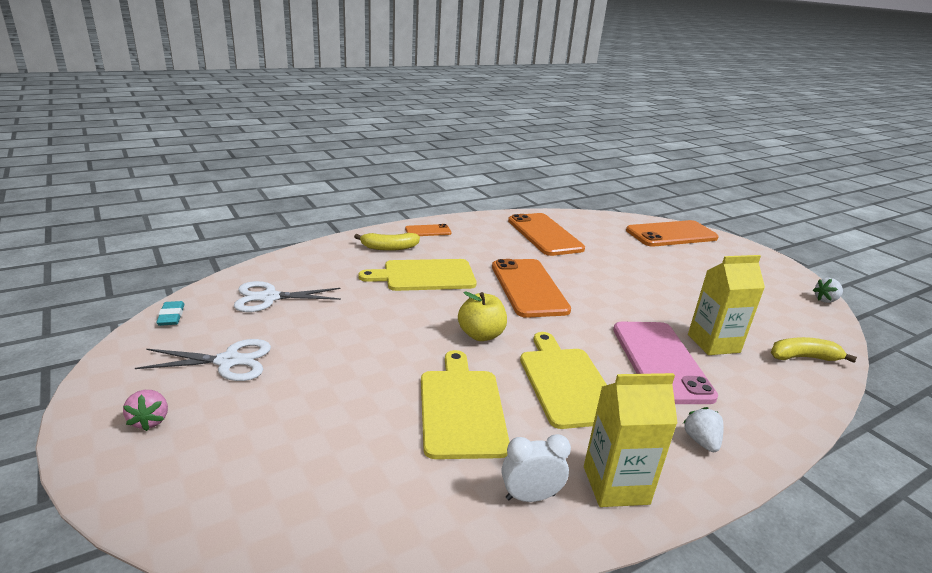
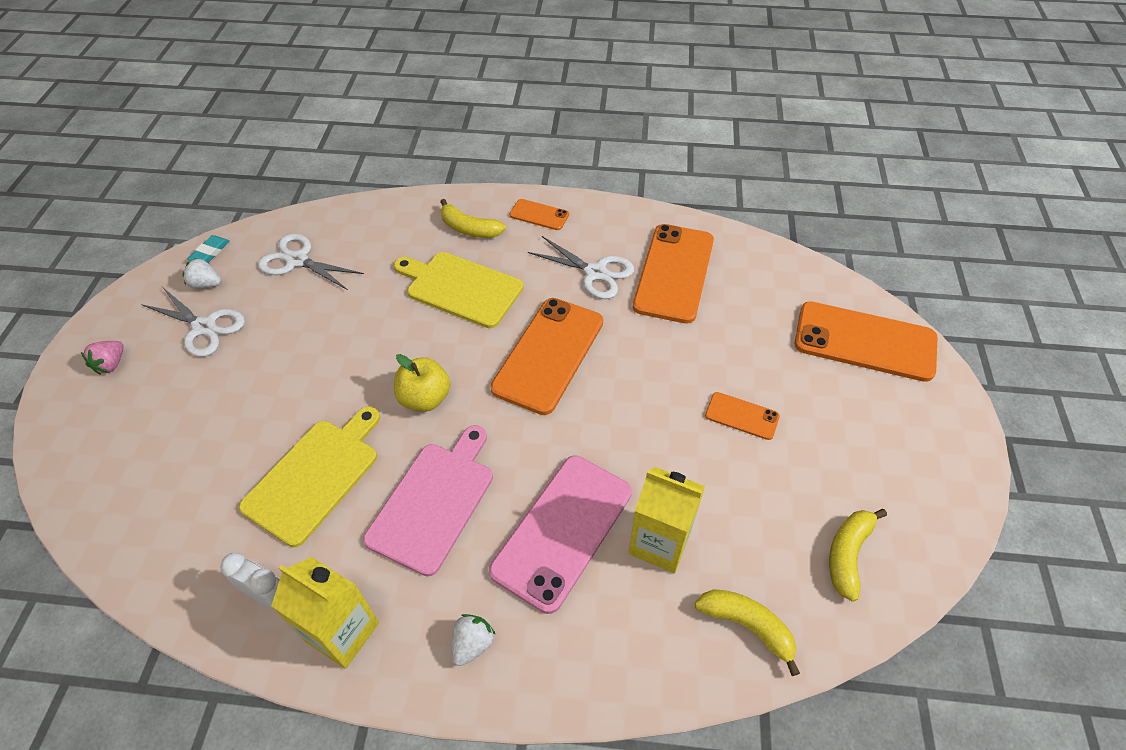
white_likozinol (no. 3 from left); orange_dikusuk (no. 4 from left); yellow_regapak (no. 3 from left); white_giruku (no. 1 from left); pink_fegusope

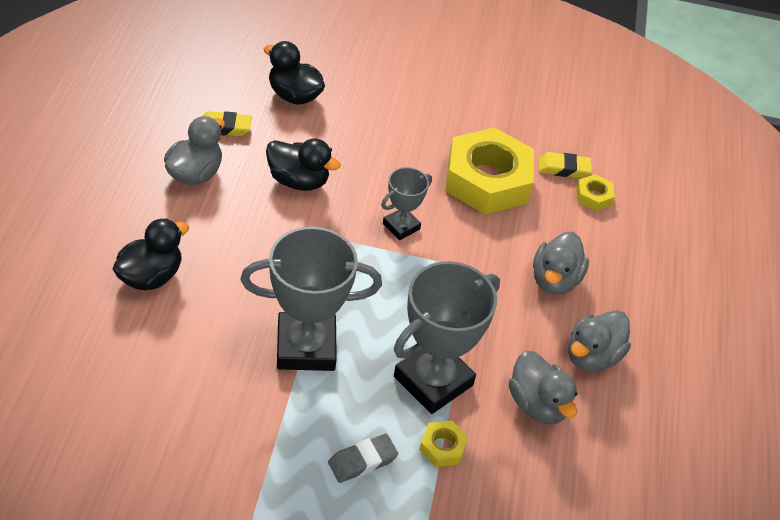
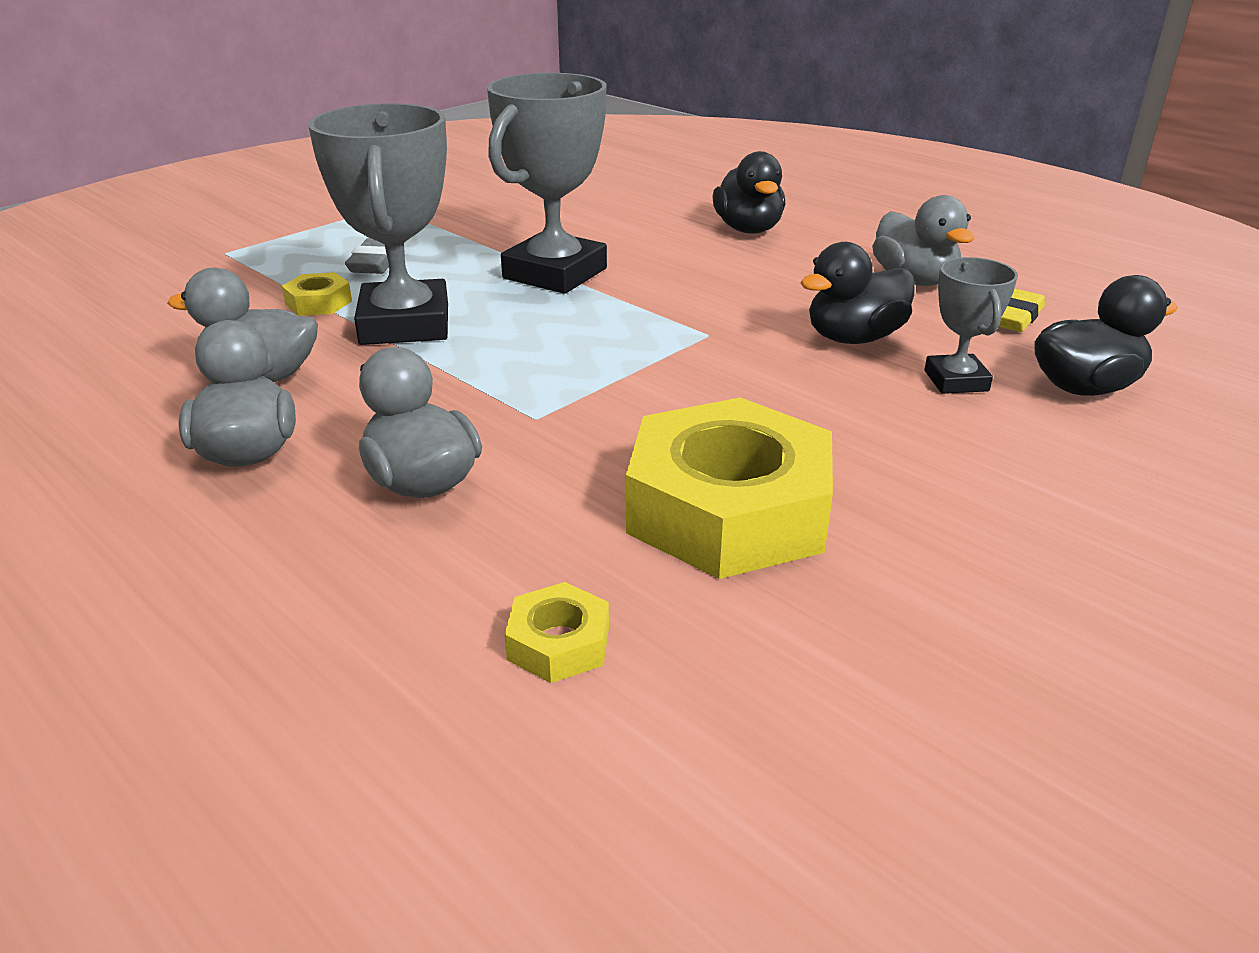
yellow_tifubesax (no. 2 from left in the first image); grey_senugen (no. 3 from left)

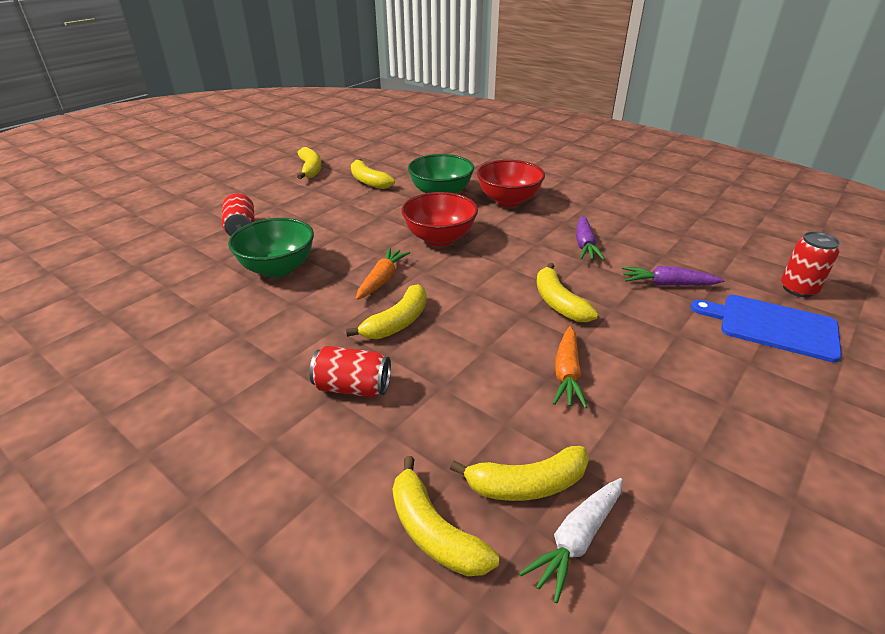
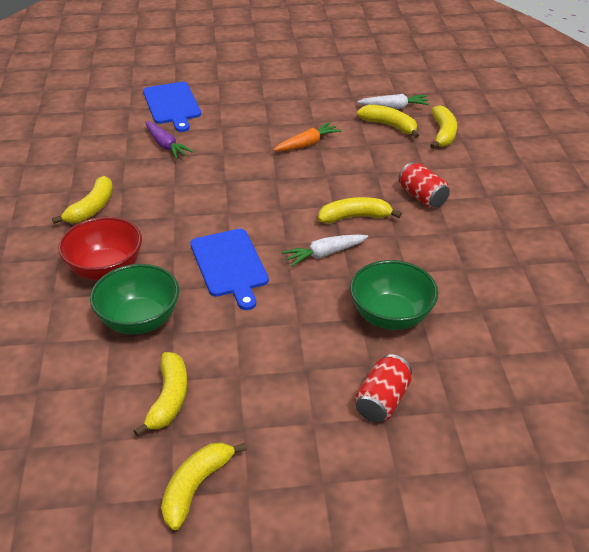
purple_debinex (no. 1 from left in the first image); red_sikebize (no. 3 from left in the first image); yellow_regapak (no. 1 from left); blue_fegusope (no. 2 from left); white_debinex (no. 1 from left)

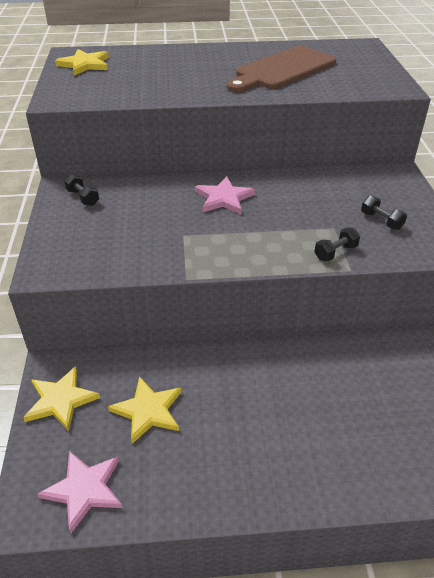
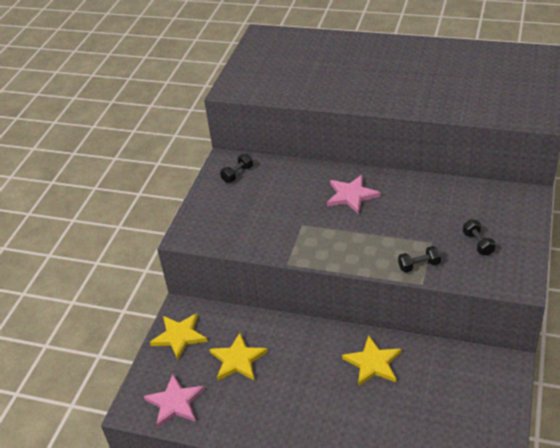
brown_fegusope; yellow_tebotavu (no. 3 from left); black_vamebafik (no. 1 from left)

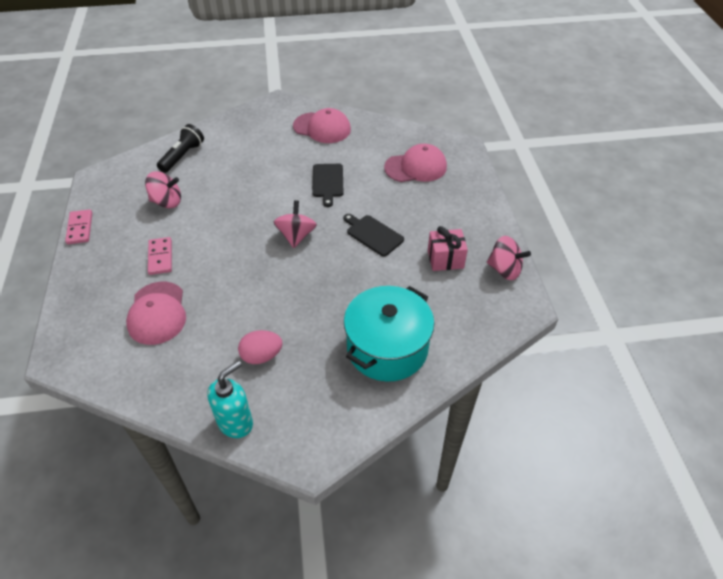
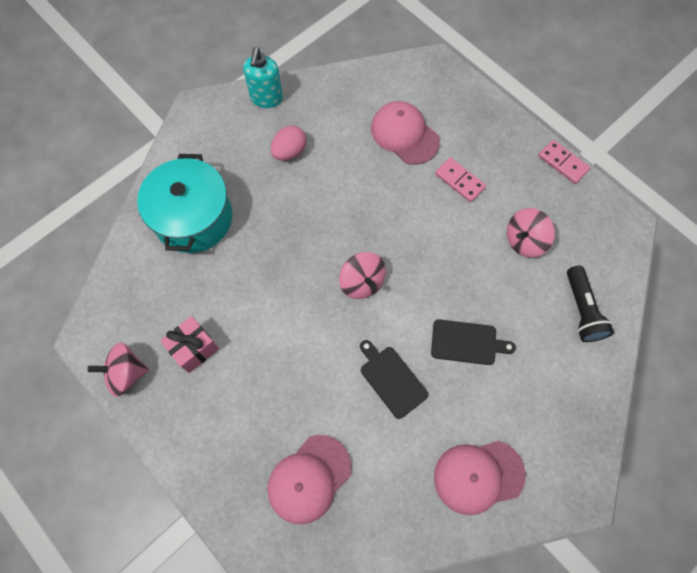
black_fegusope (no. 2 from left)

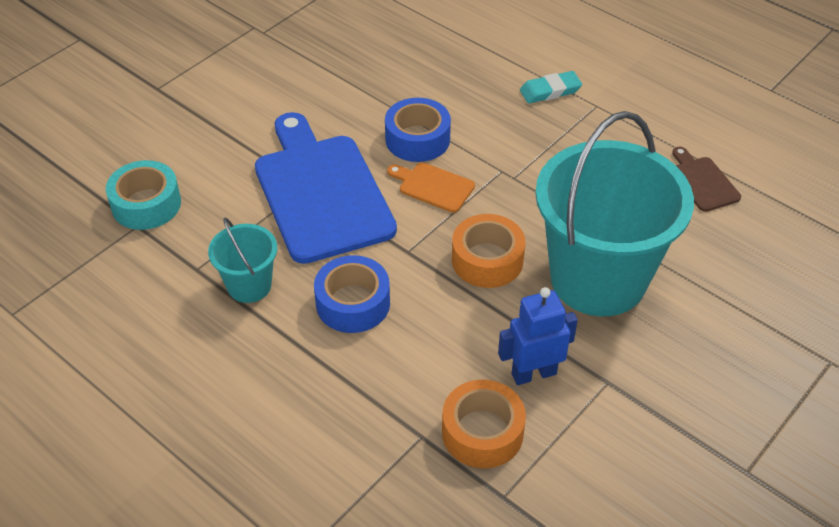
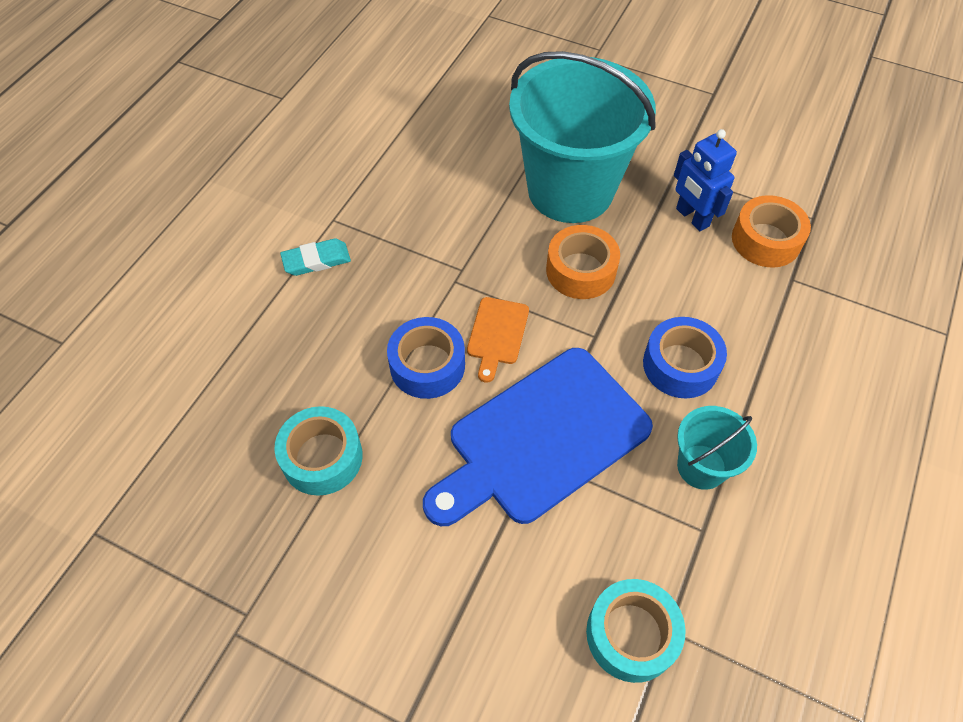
brown_fegusope; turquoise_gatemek (no. 1 from left); turquoise_tifubesax

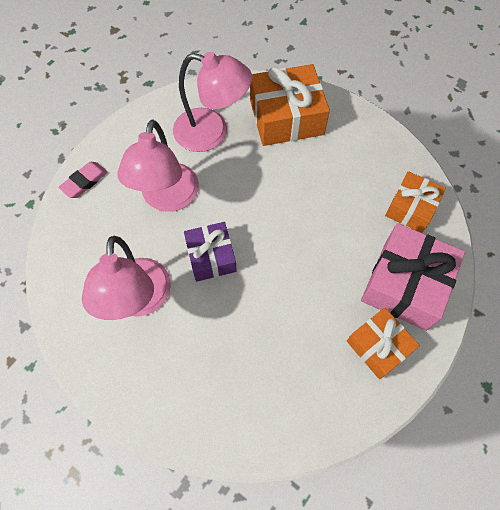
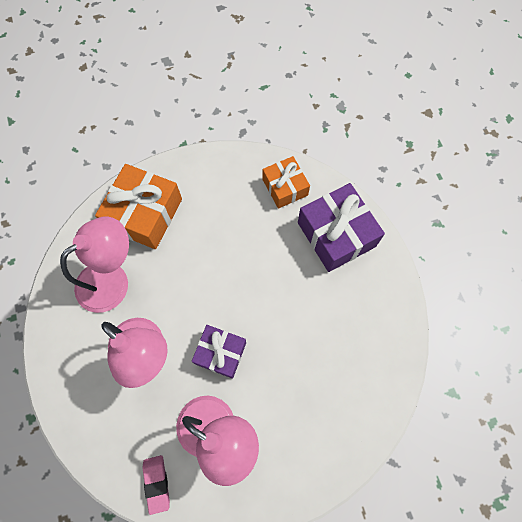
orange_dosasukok (no. 2 from left in the first image); pink_tifubesax; purple_dosasukok (no. 2 from left)

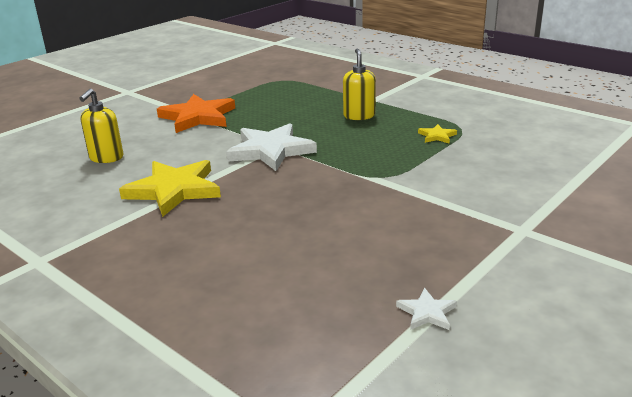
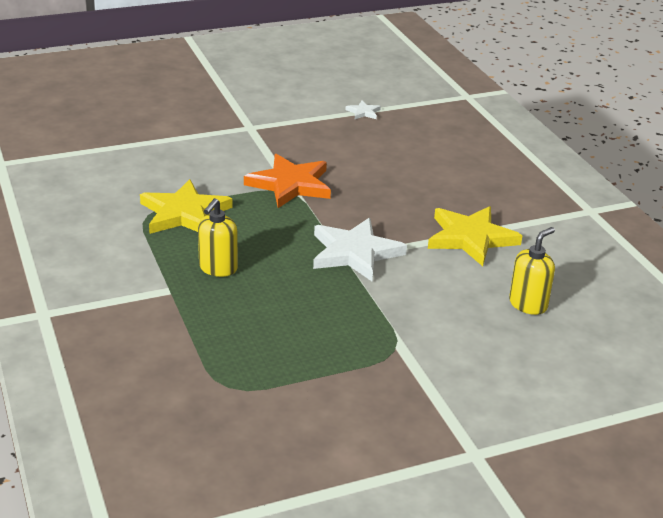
orange_tebotavu; yellow_tebotavu (no. 1 from left)

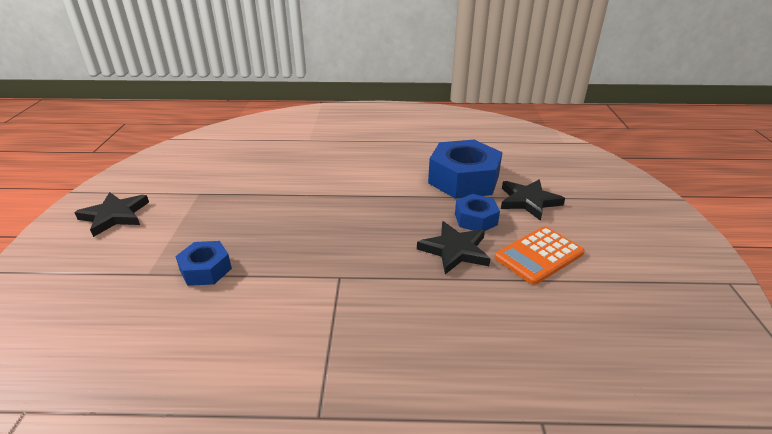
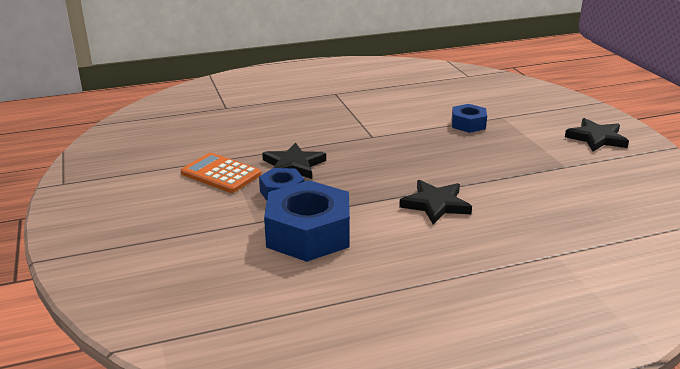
black_tebotavu (no. 2 from left); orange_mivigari

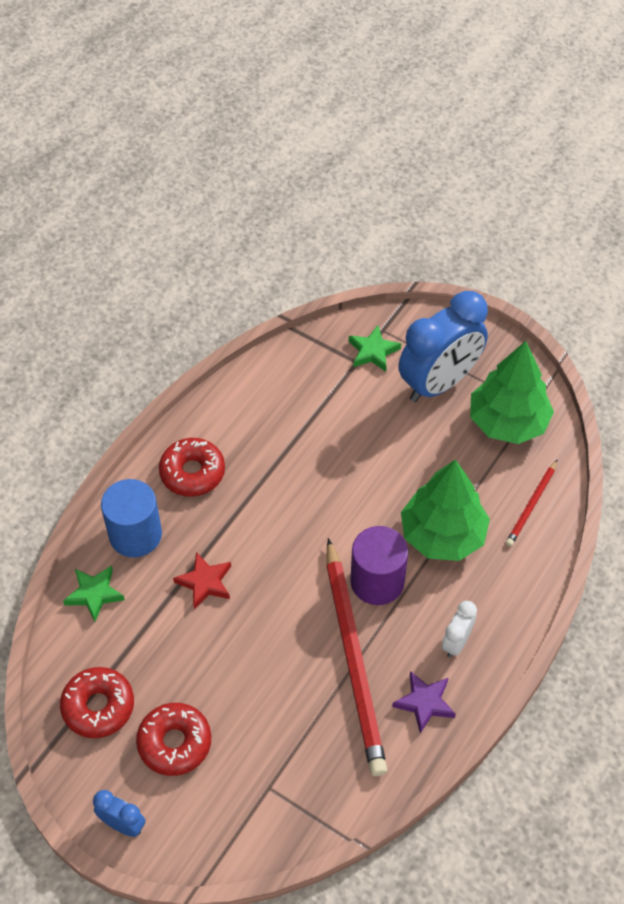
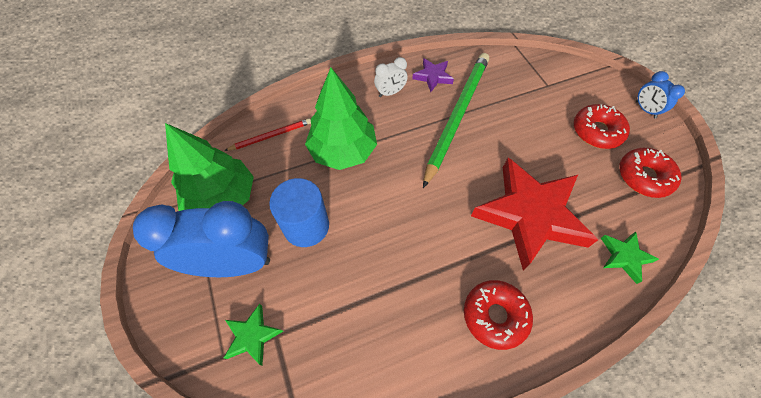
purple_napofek; blue_napofek; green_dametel; red_tebotavu

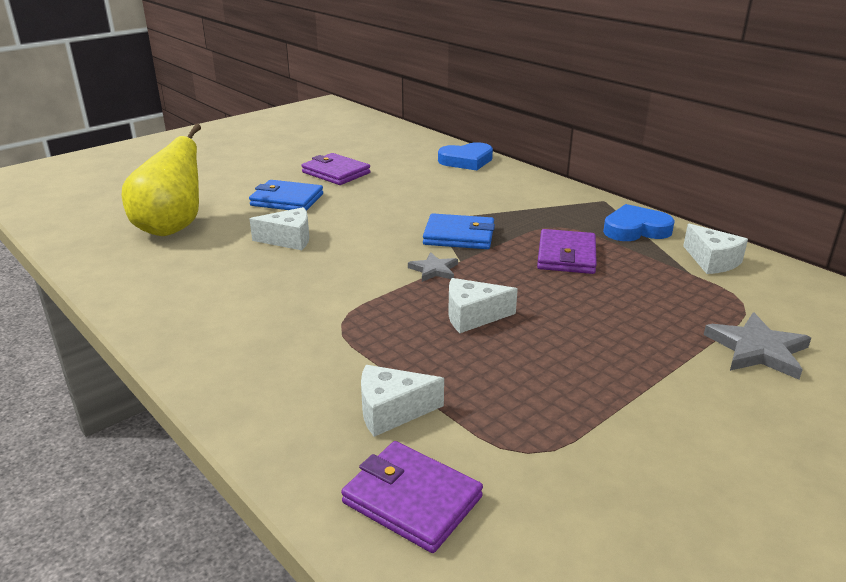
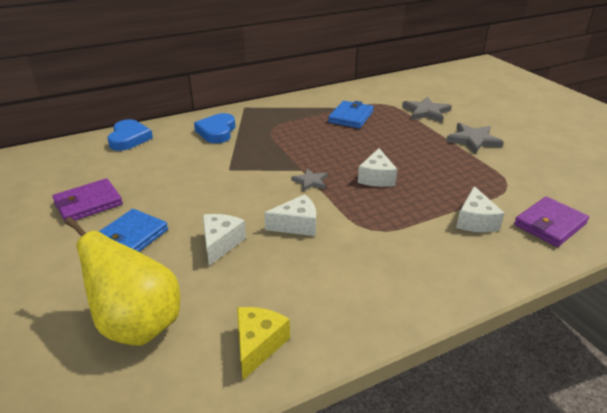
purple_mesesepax (no. 3 from left in the first image); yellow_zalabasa; grey_tebotavu (no. 3 from left); blue_mesesepax (no. 2 from left); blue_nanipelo (no. 2 from left); white_zalabasa (no. 2 from left)

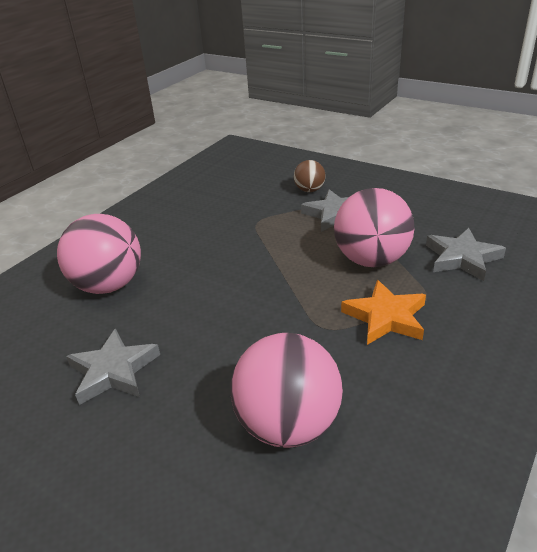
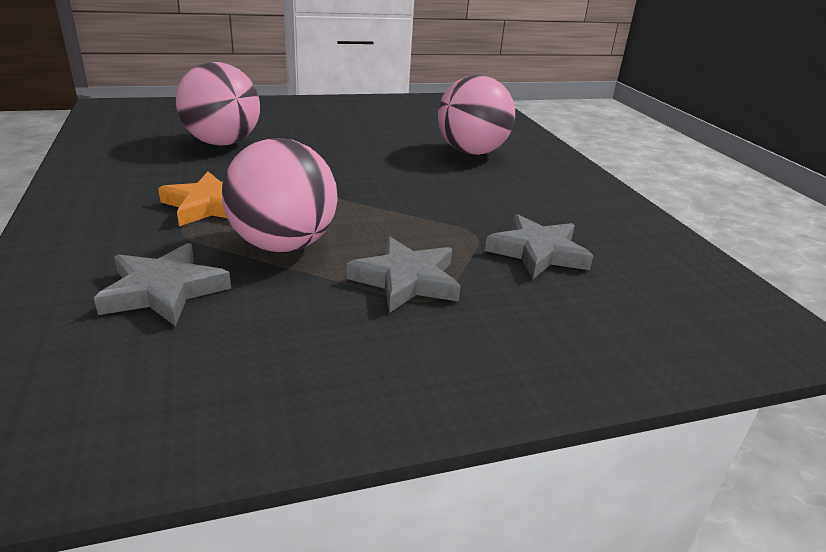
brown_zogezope; grey_tebotavu (no. 3 from left)

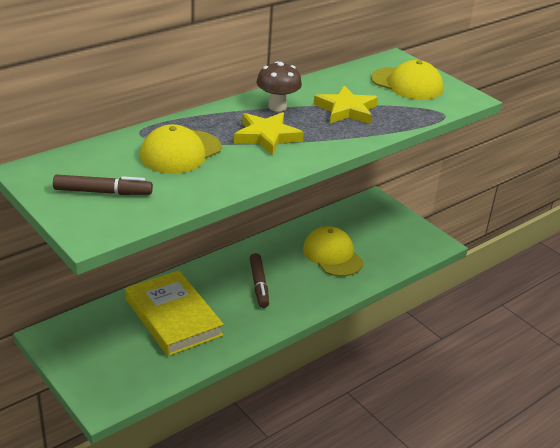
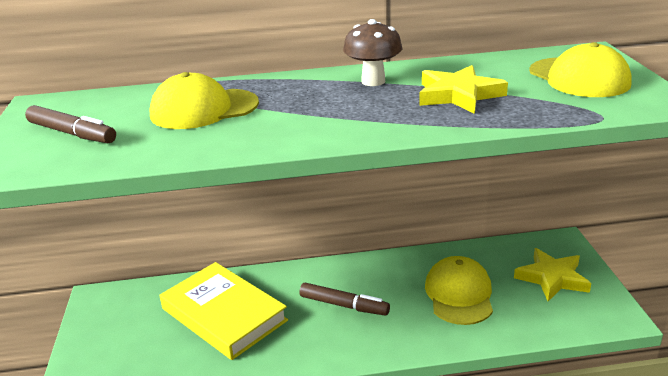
yellow_tebotavu (no. 2 from left); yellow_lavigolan; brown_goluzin (no. 2 from left)

